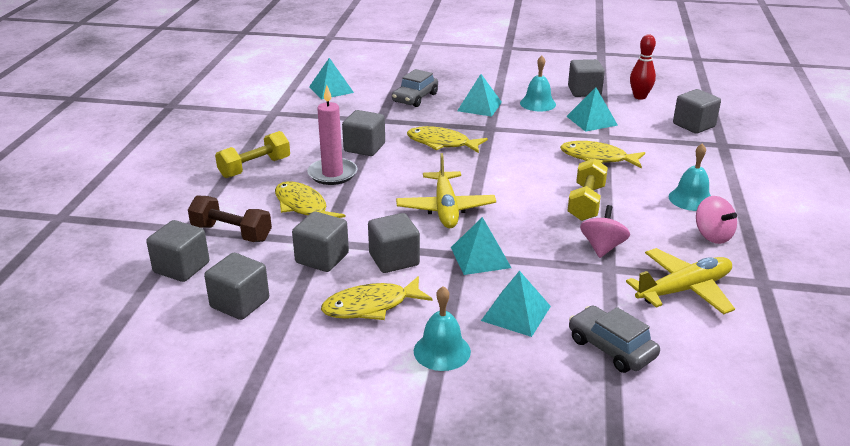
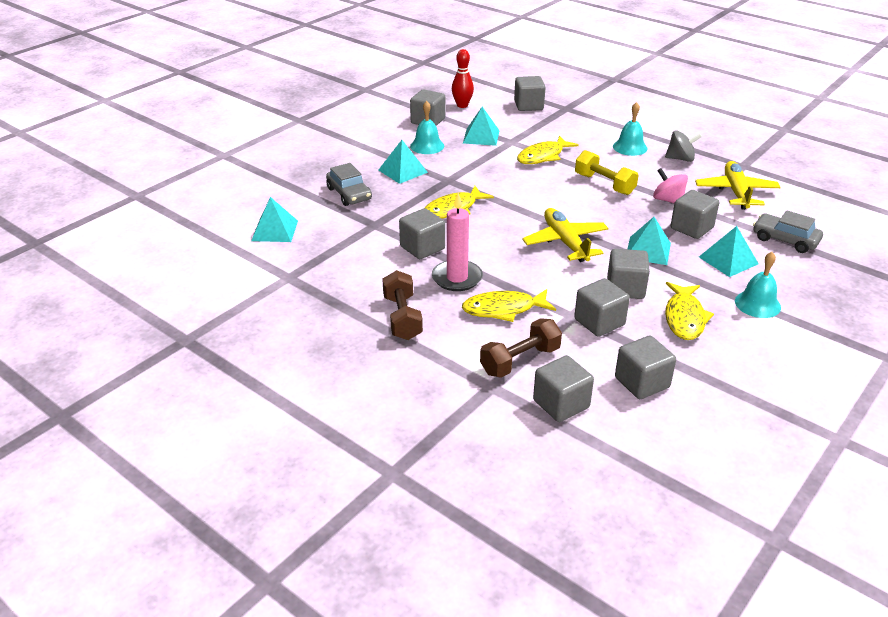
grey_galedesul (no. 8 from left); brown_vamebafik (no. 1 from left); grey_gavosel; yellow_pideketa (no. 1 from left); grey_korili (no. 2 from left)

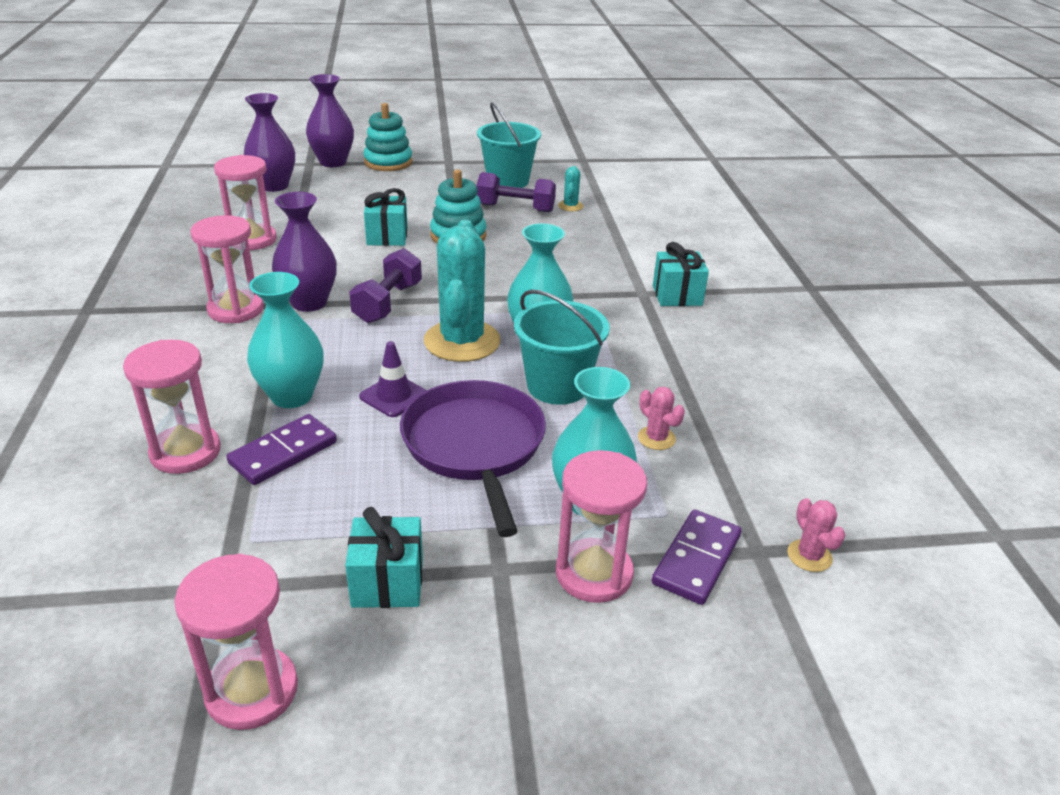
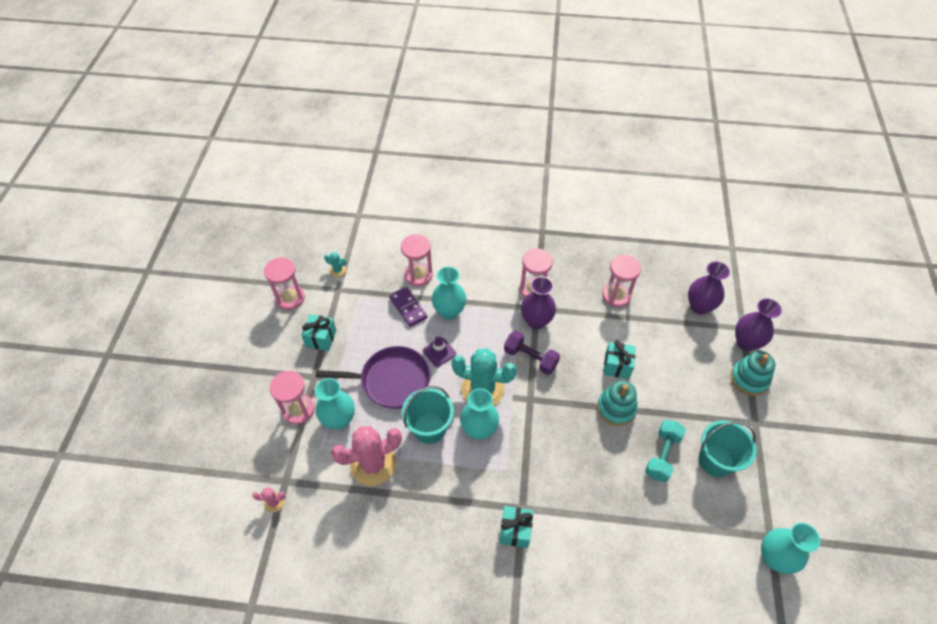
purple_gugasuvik (no. 2 from left in the first image); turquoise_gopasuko (no. 4 from left); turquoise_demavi (no. 1 from left); turquoise_vamebafik; pink_demavi (no. 2 from left)

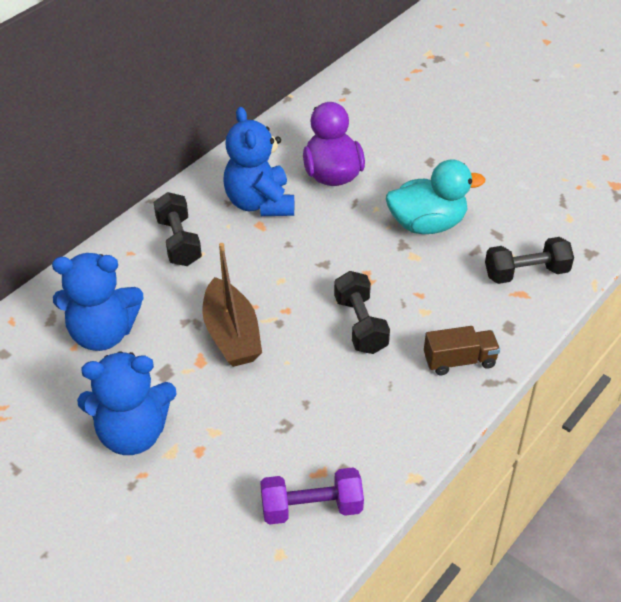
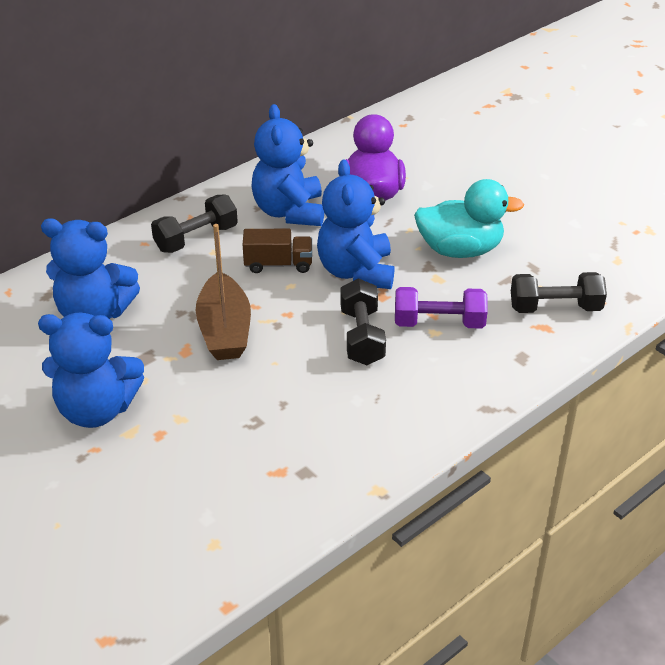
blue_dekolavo (no. 4 from left); purple_vamebafik; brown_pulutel; black_vamebafik (no. 1 from left)

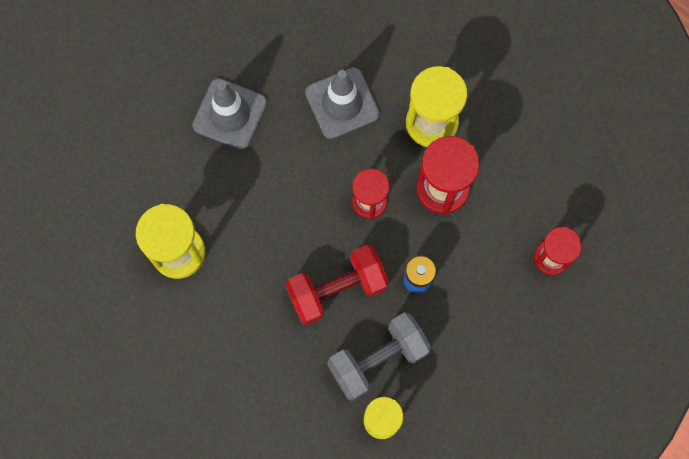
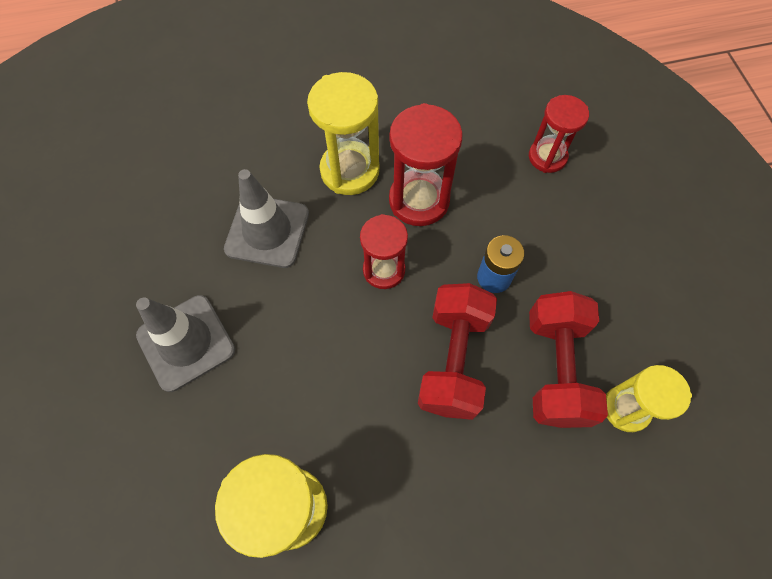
red_vamebafik (no. 2 from left)

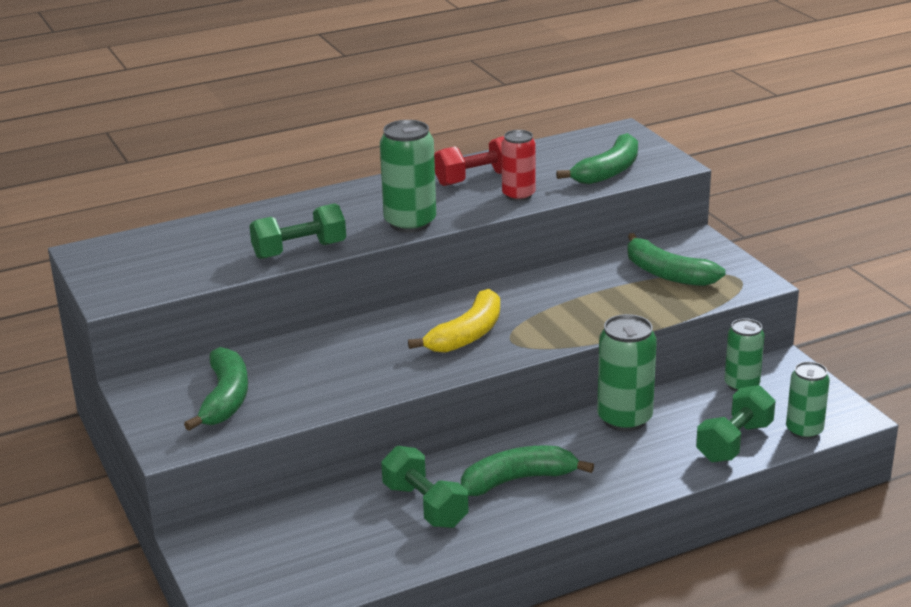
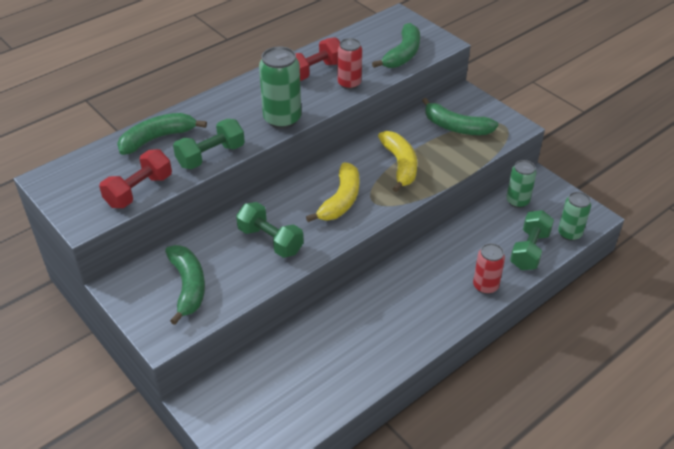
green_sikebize (no. 2 from left in the first image); red_vamebafik (no. 1 from left); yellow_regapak (no. 2 from left); red_sikebize (no. 2 from left); green_vamebafik (no. 2 from left); green_regapak (no. 1 from left)

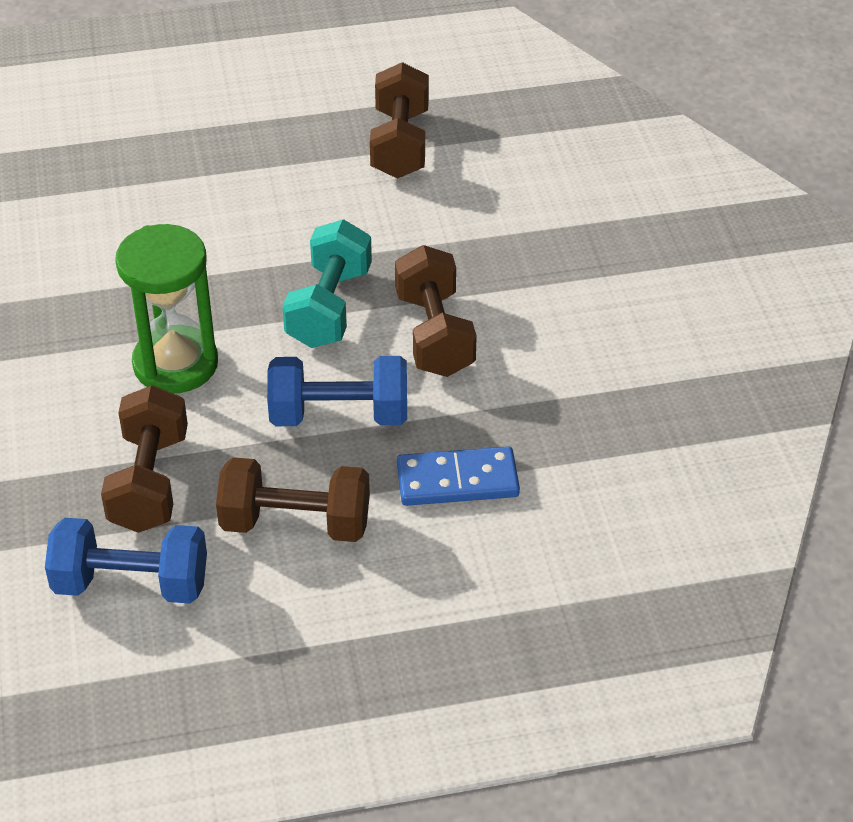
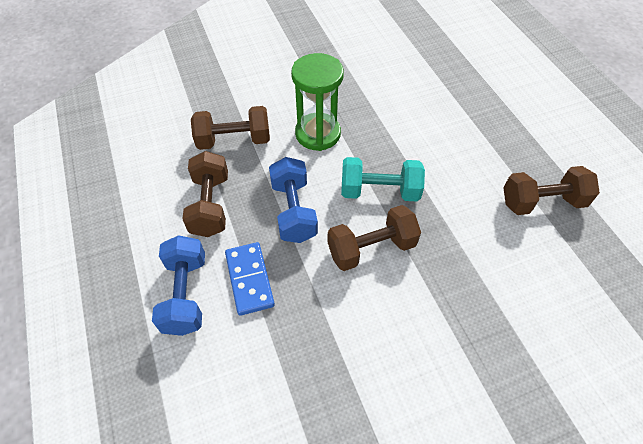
blue_vamebafik (no. 1 from left)

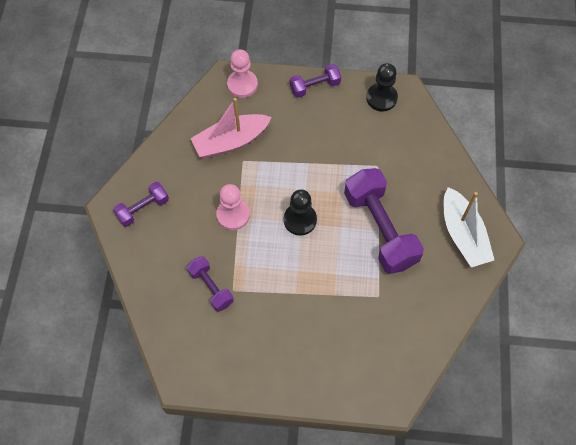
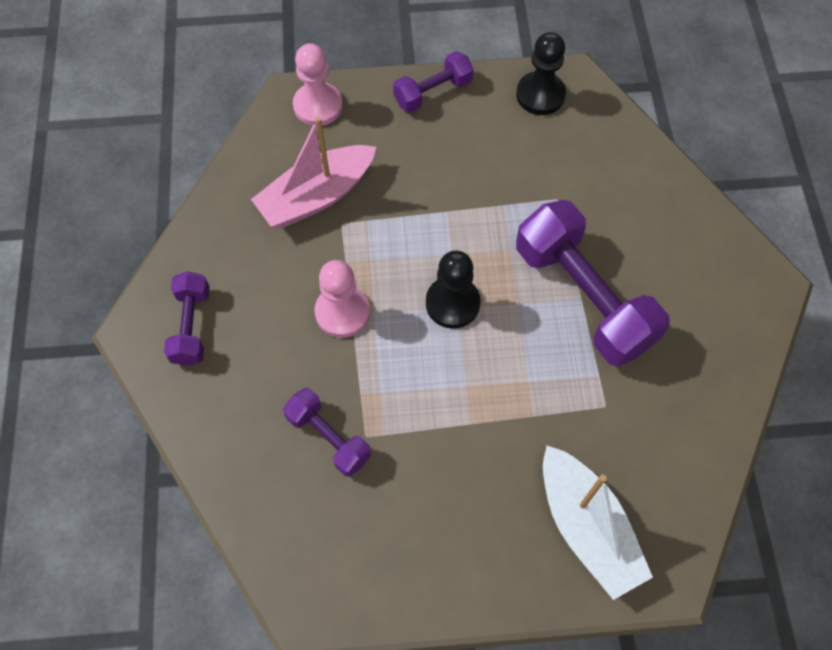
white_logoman; purple_vamebafik (no. 1 from left)

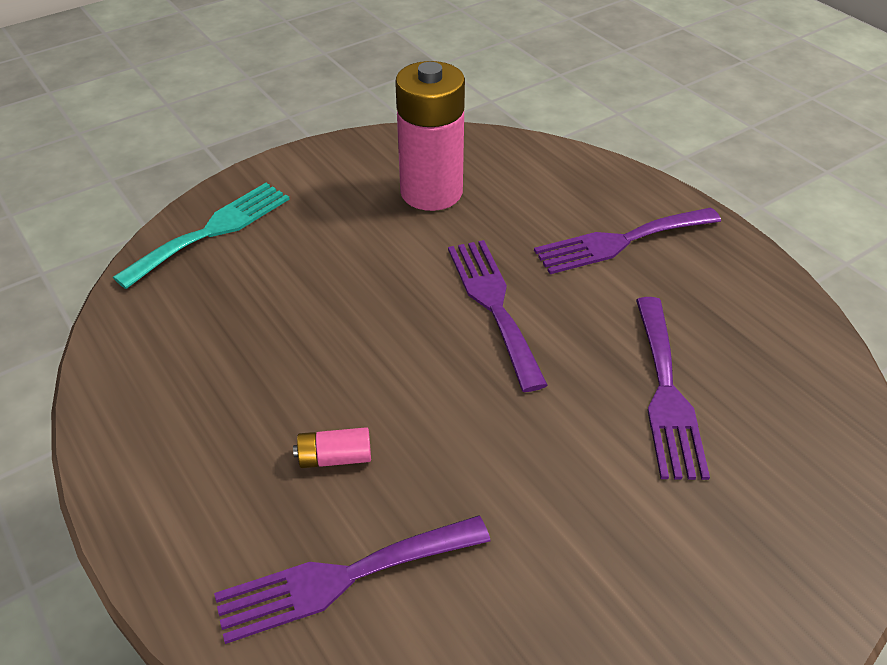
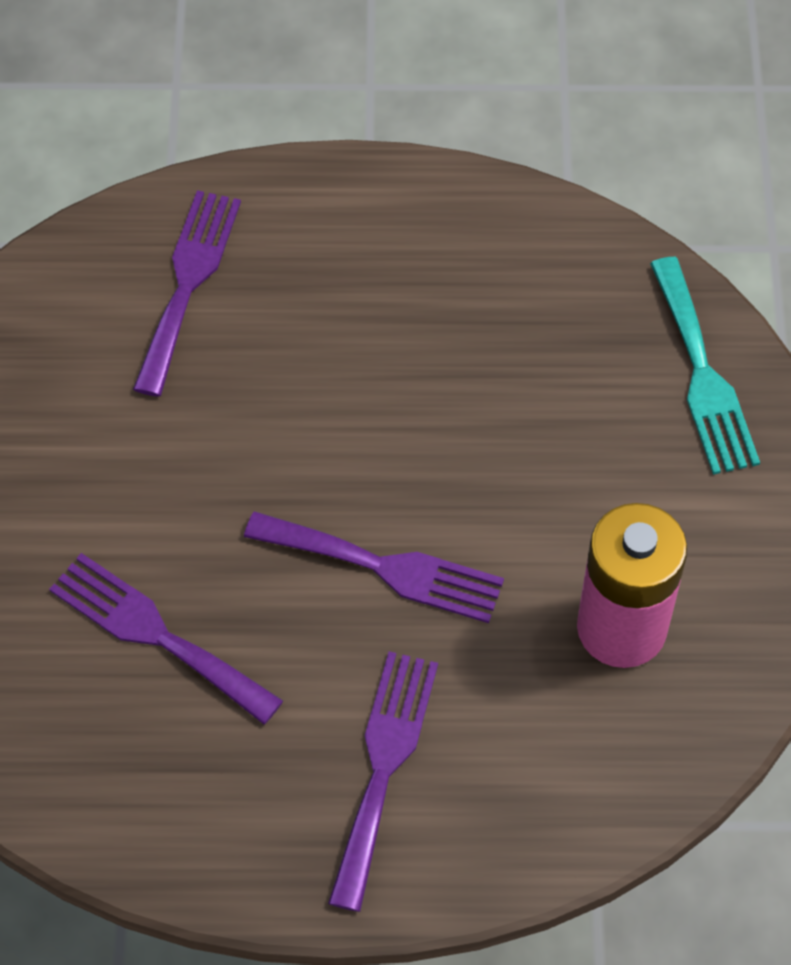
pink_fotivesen (no. 1 from left in the first image)

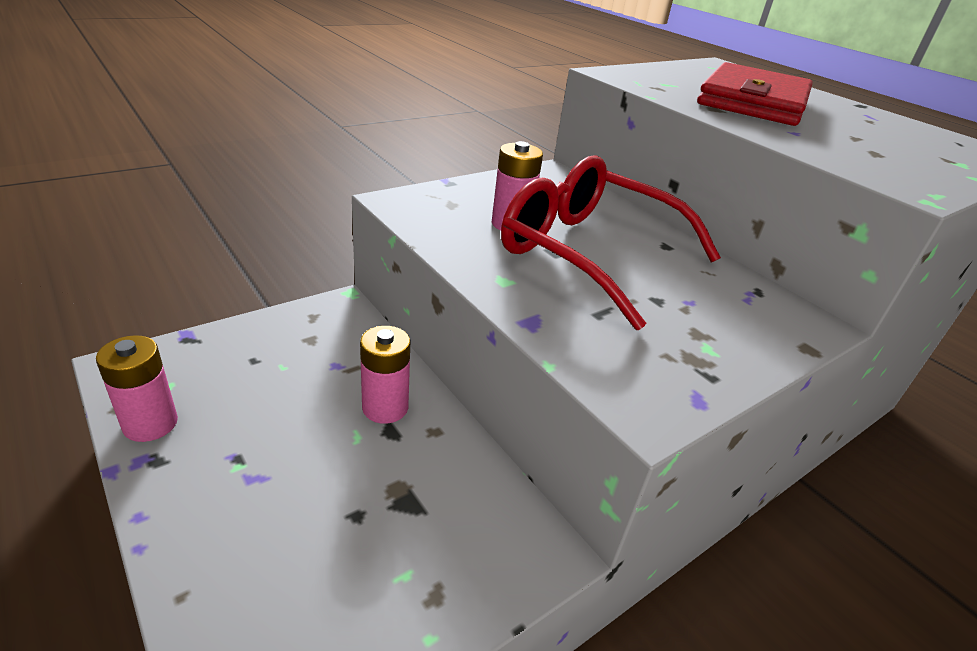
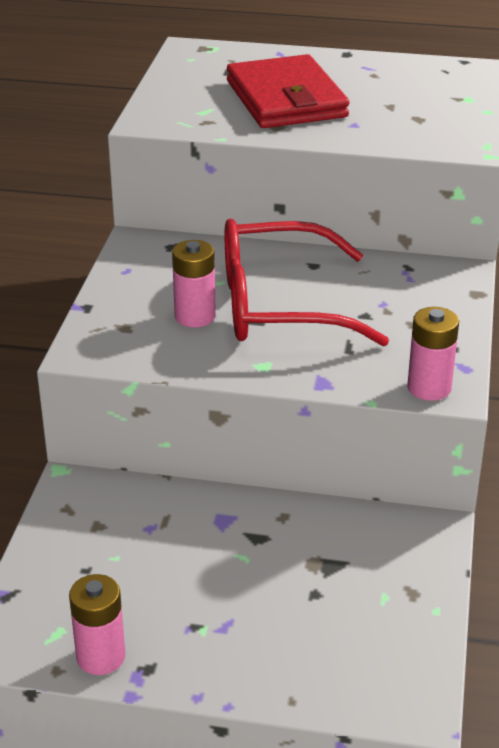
pink_fotivesen (no. 3 from left)

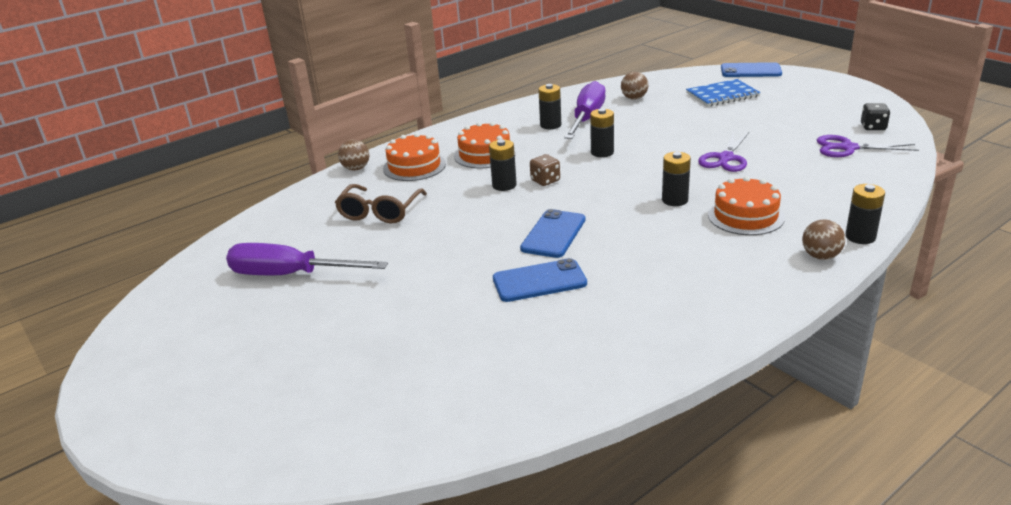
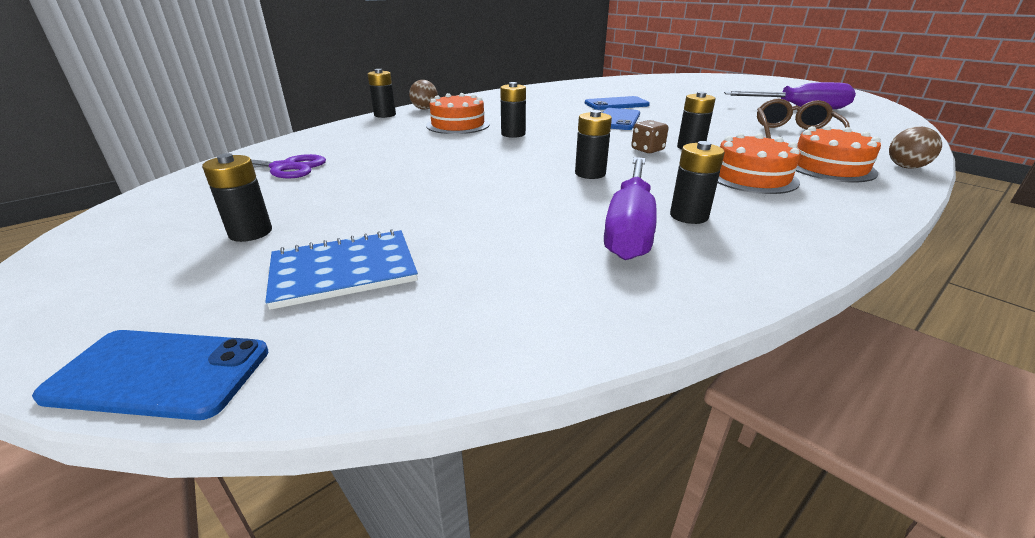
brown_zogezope (no. 2 from left in the first image); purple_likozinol (no. 1 from left in the first image); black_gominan; black_fotivesen (no. 1 from left)

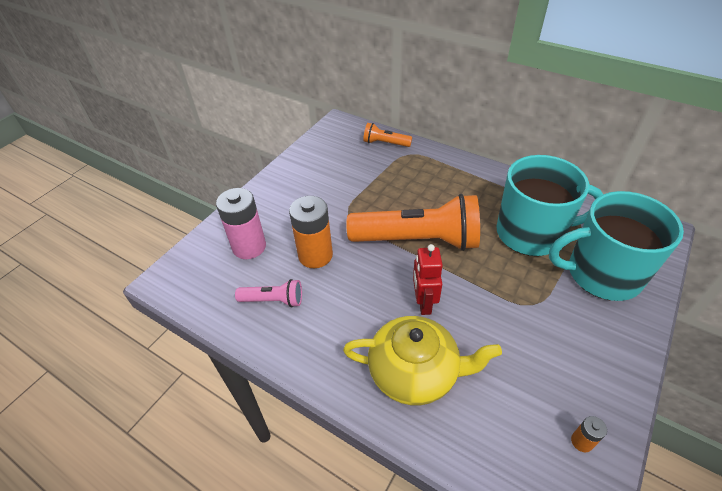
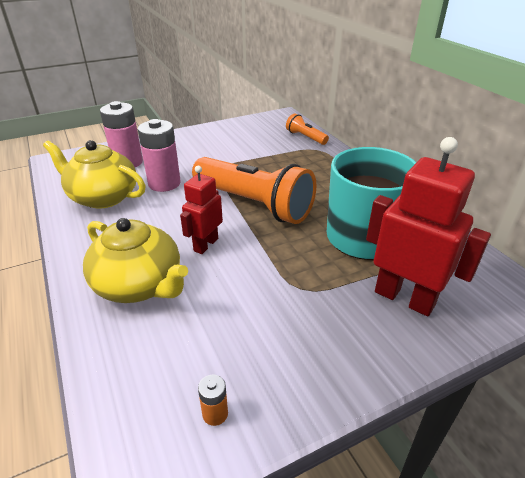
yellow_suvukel (no. 1 from left); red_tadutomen (no. 2 from left); pink_fotivesen (no. 2 from left)

